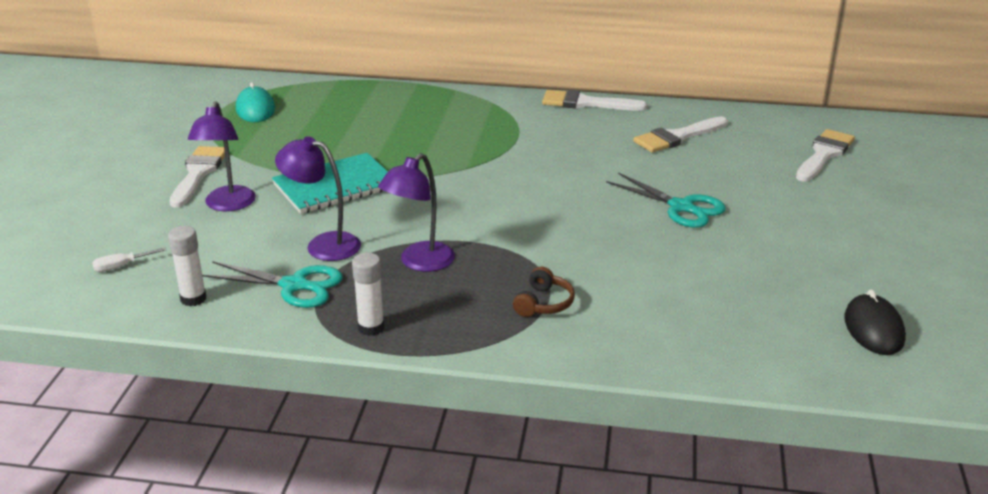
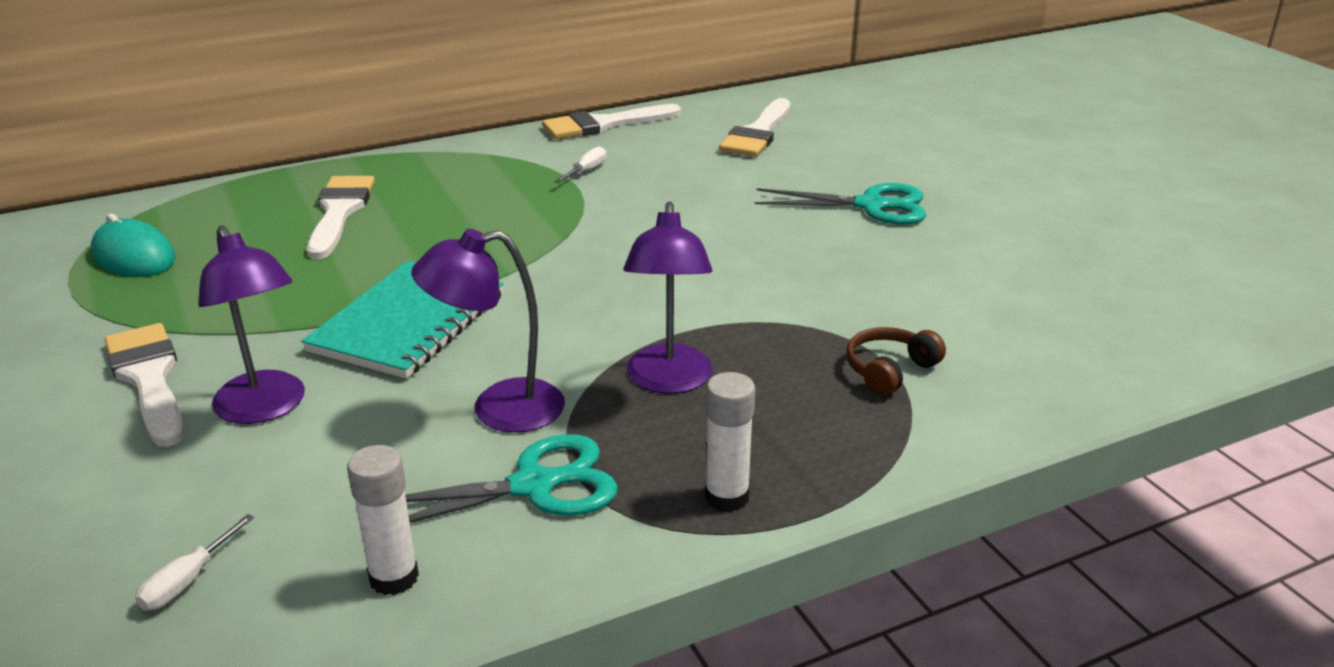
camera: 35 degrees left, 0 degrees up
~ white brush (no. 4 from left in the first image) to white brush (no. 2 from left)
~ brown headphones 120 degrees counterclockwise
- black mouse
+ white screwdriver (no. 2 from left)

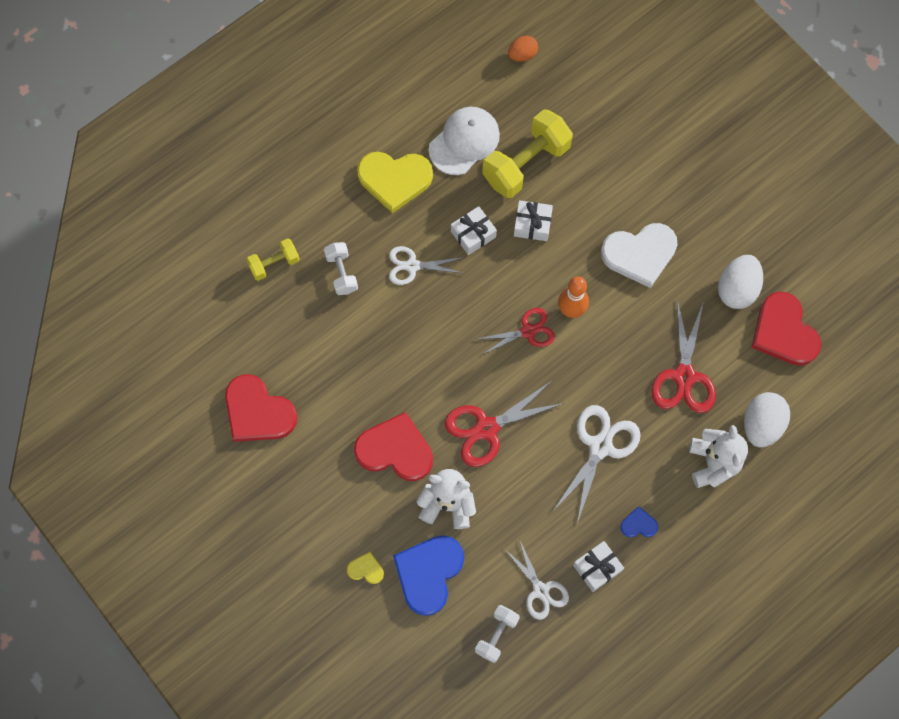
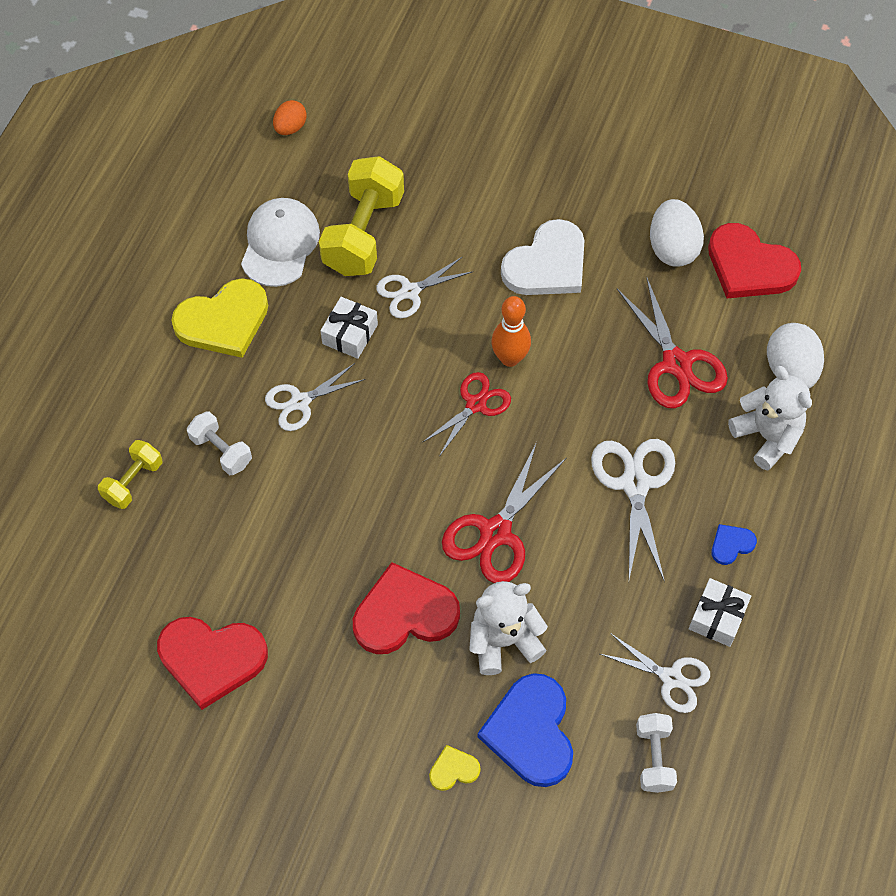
camera: 30 degrees left, 10 degrees down
~ white gift (no. 2 from left) to white scissors (no. 2 from left)

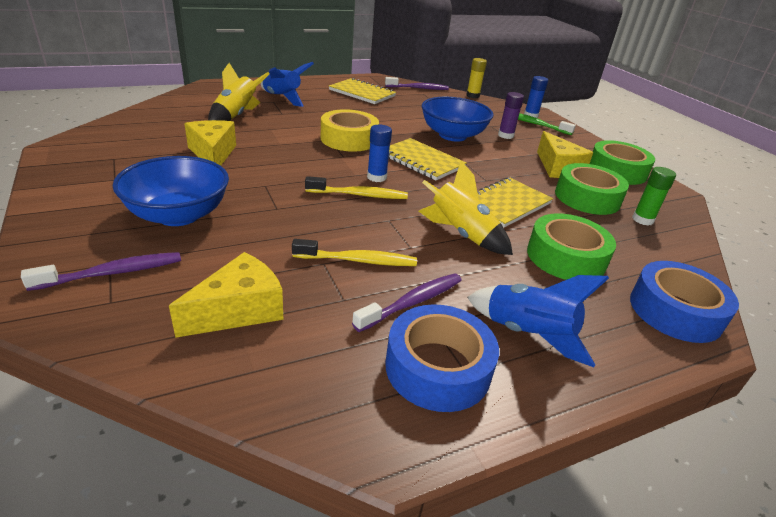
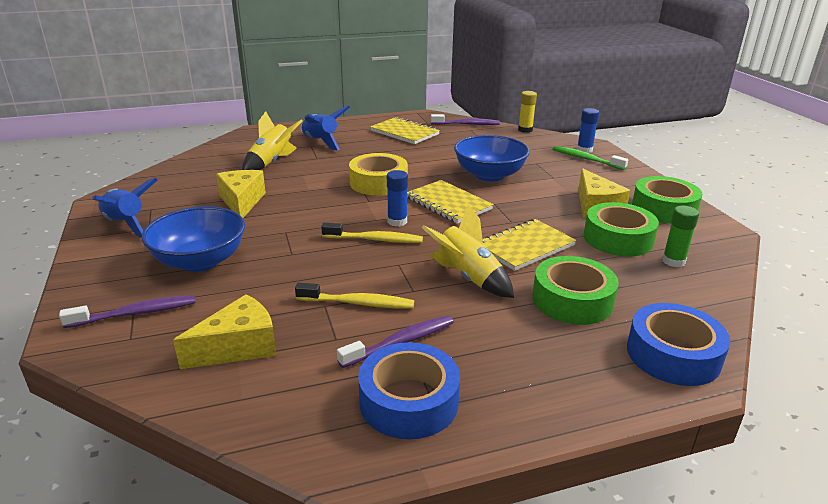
camera: 10 degrees right, 5 degrees down
- purple glue stick
~ blue rocket (no. 2 from left in the first image) to blue rocket (no. 1 from left)

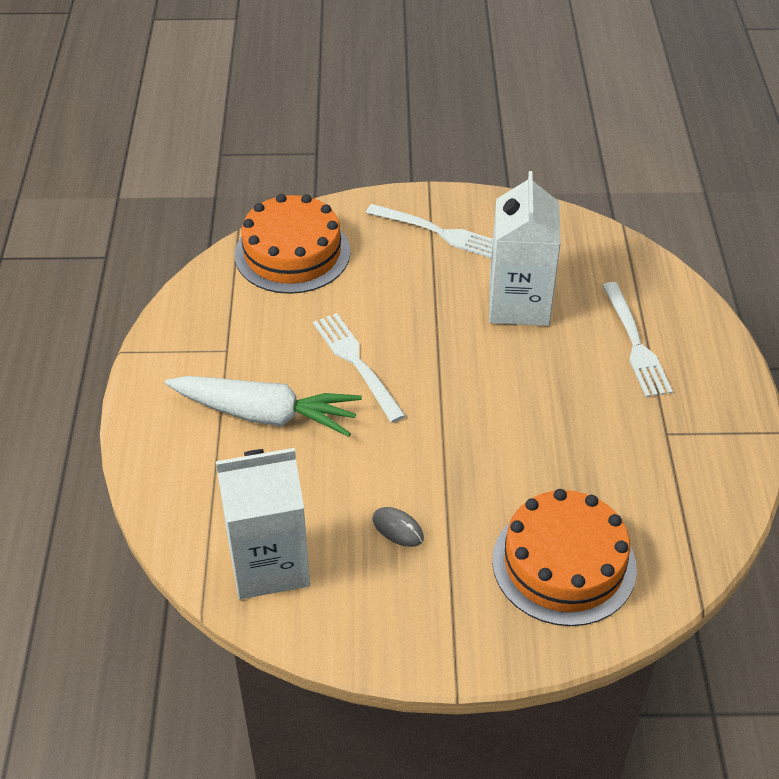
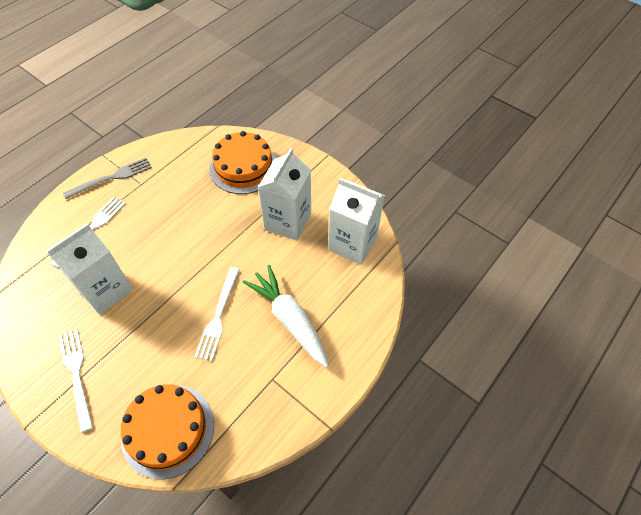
camera: 140 degrees left, 10 degrees up
~ grey mouse to white carton (no. 2 from left)
+ grey fork

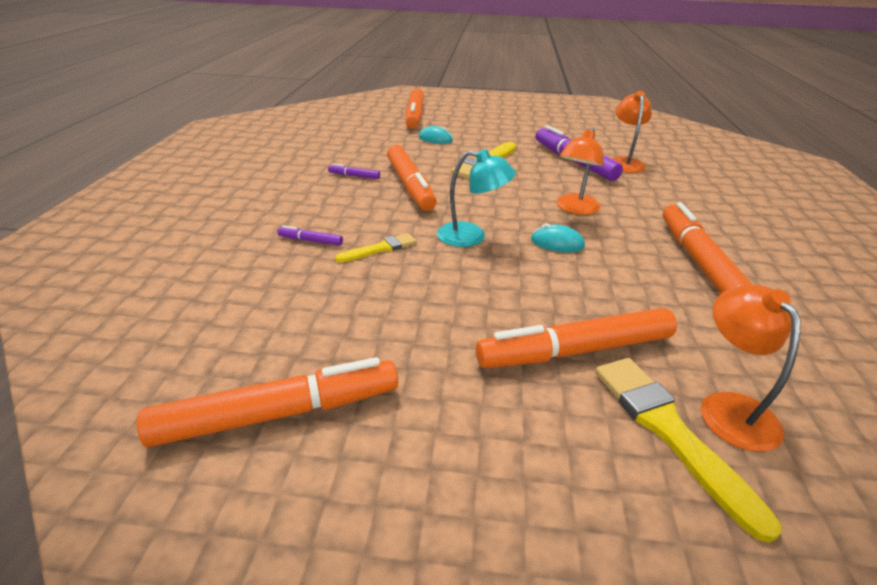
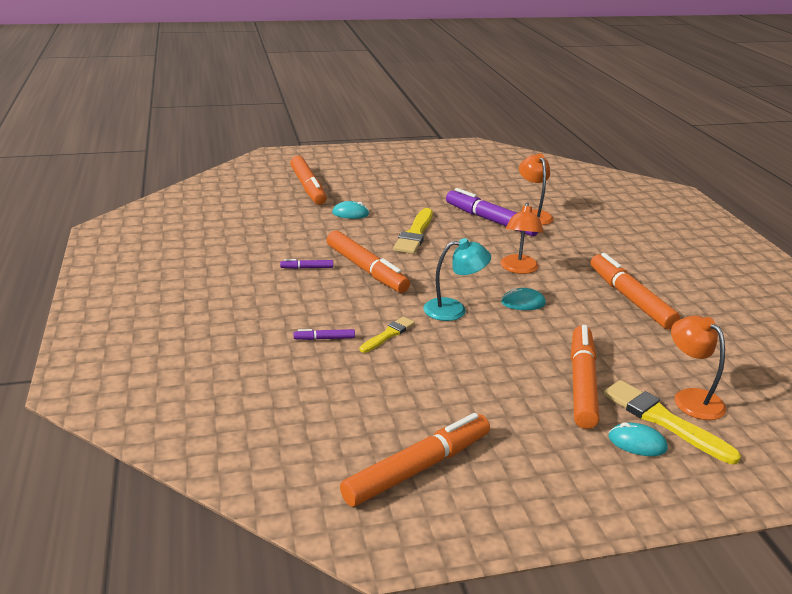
camera: 20 degrees left, 5 degrees down
~ orange marker (no. 4 from left) 135 degrees clockwise
+ turquoise mouse (no. 3 from left)

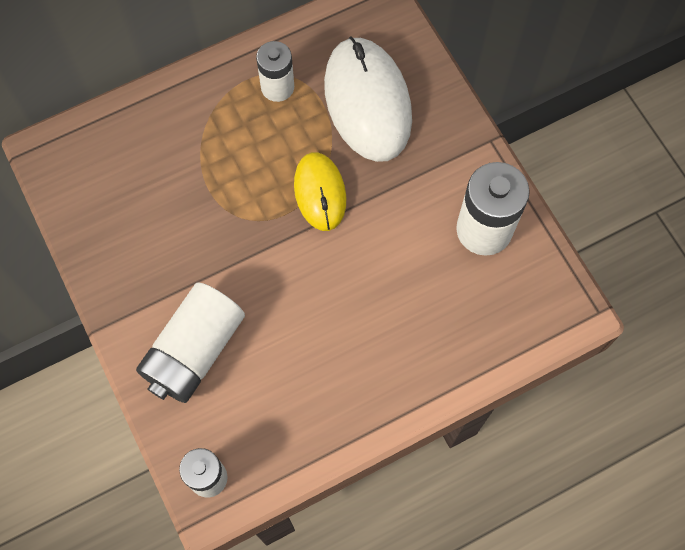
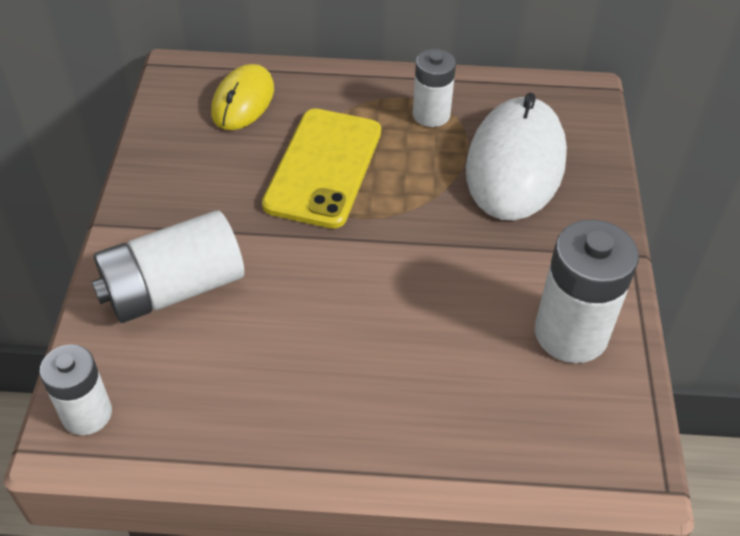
camera: 30 degrees right, 20 degrees down
~ yellow mouse
+ yellow phone

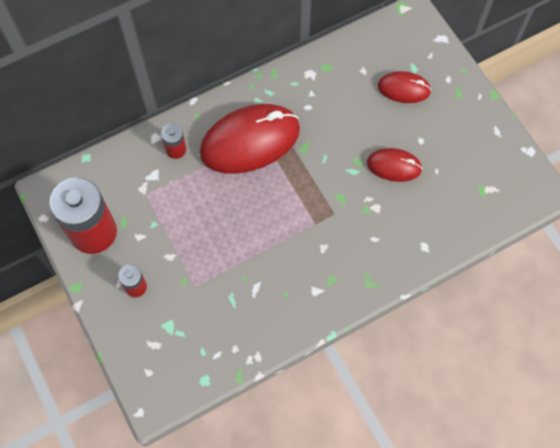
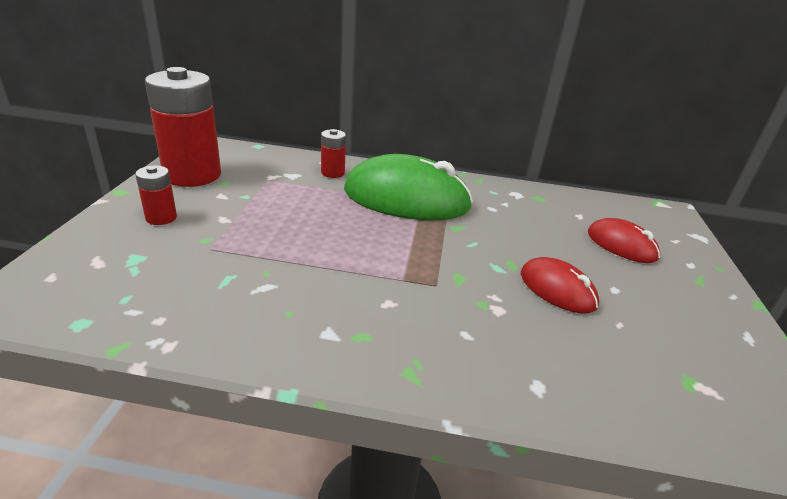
camera: 35 degrees right, 35 degrees down
~ red mouse (no. 1 from left) to green mouse

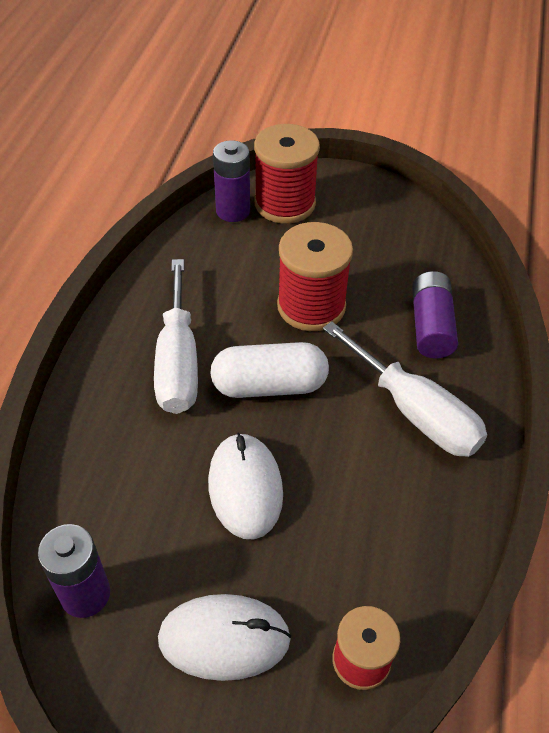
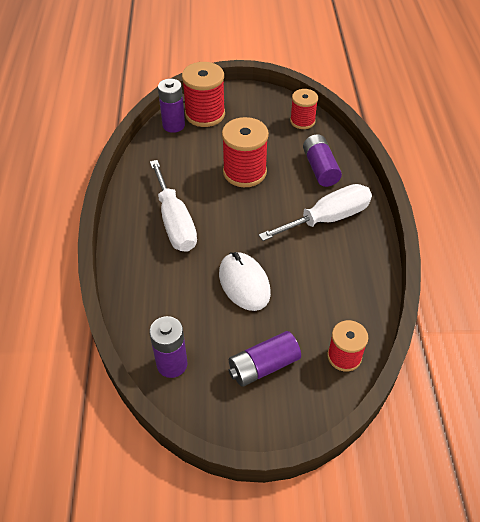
camera: 15 degrees left, 0 degrees up
~ white screwdriver (no. 2 from left) 60 degrees counterclockwise
- white capsule
~ white mouse (no. 1 from left) to purple battery (no. 3 from left)
+ red spool (no. 3 from left)

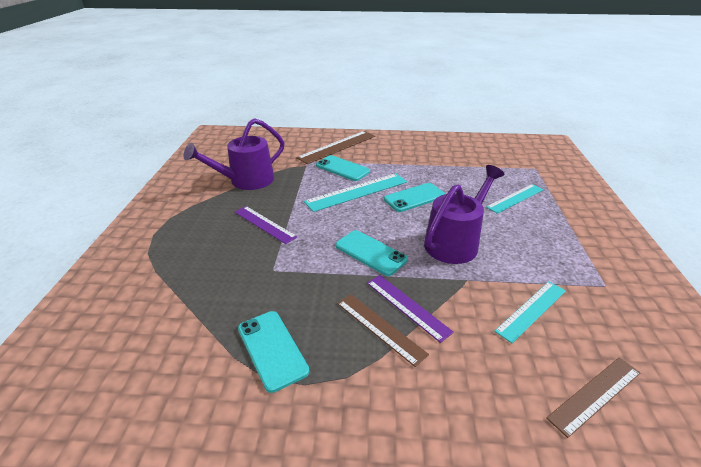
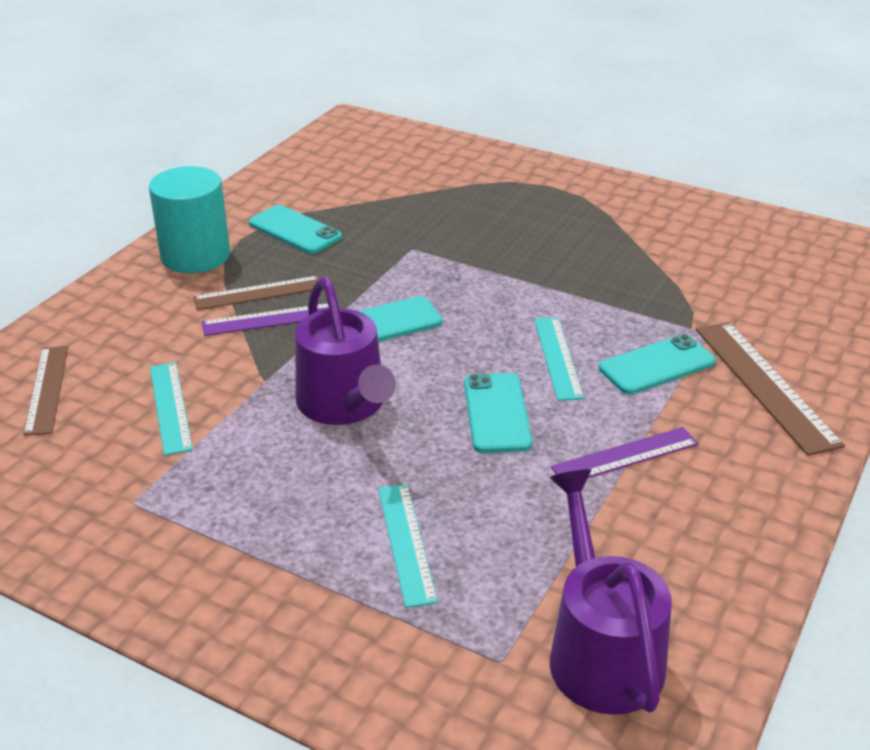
camera: 115 degrees right, 0 degrees up
~ purple watering can (no. 1 from left in the first image) to purple watering can (no. 2 from left)
~ turquoise ruler (no. 1 from left in the first image) x0.66
~ purple ruler (no. 1 from left in the first image) to purple ruler (no. 2 from left)
~ turquoise phone (no. 1 from left) 45 degrees clockwise
+ turquoise cylinder

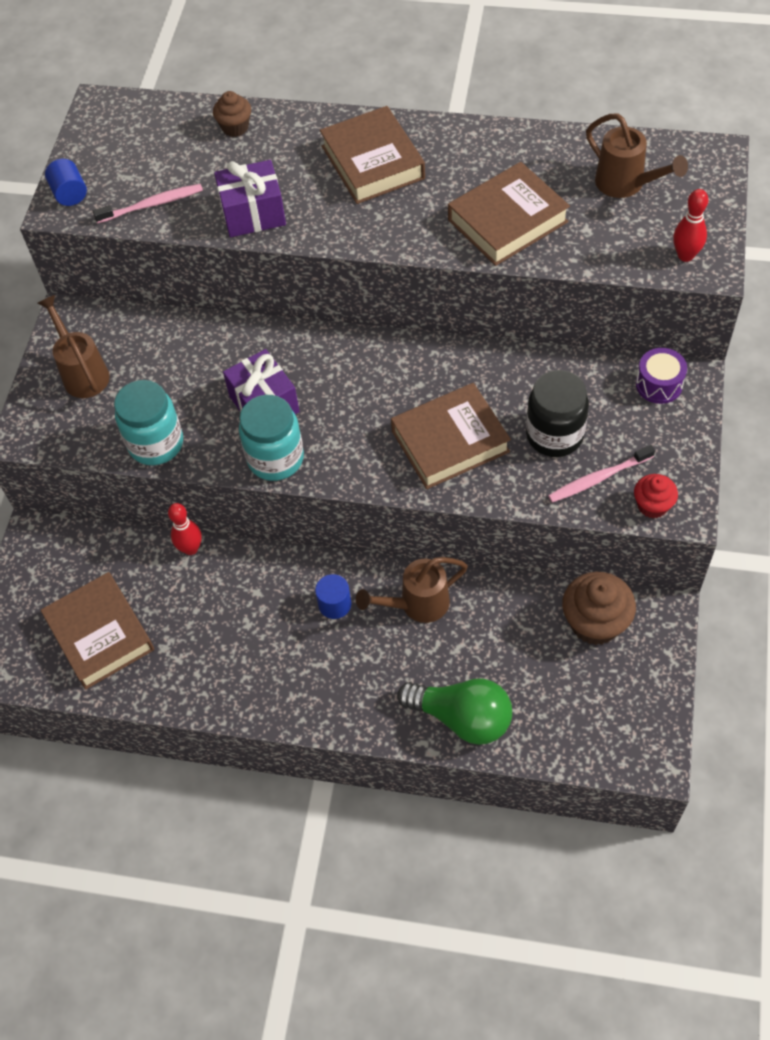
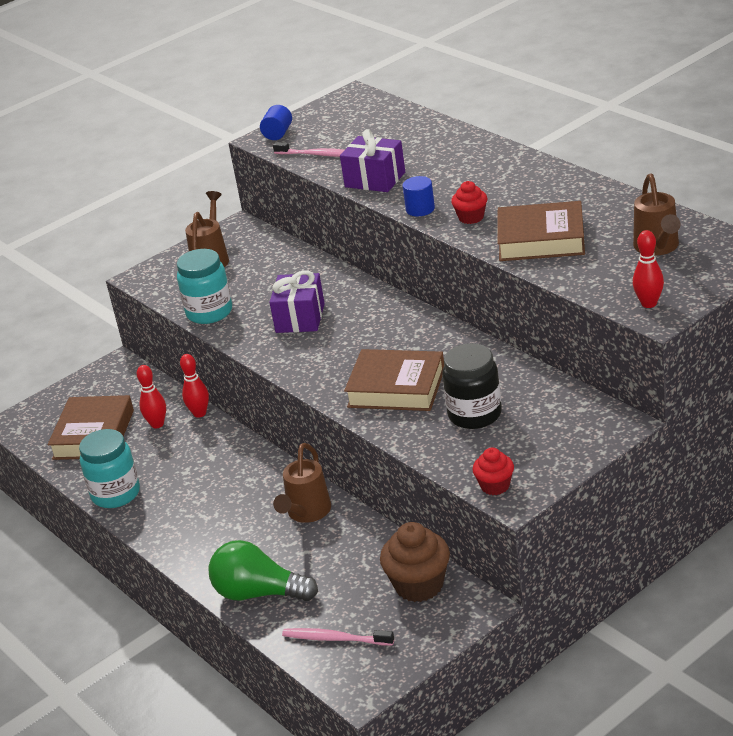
camera: 40 degrees right, 25 degrees down
- brown cupcake (no. 1 from left)
- brown book (no. 2 from left)
- purple drum
~ turquoise jar (no. 2 from left in the first image) to turquoise jar (no. 1 from left)
~ pink toothbrush (no. 2 from left)
~ brown watering can (no. 2 from left) 90 degrees counterclockwise
~ blue cylinder (no. 2 from left)
~ green light bulb 135 degrees clockwise
+ red cupcake (no. 1 from left)
+ red bowling pin (no. 1 from left)

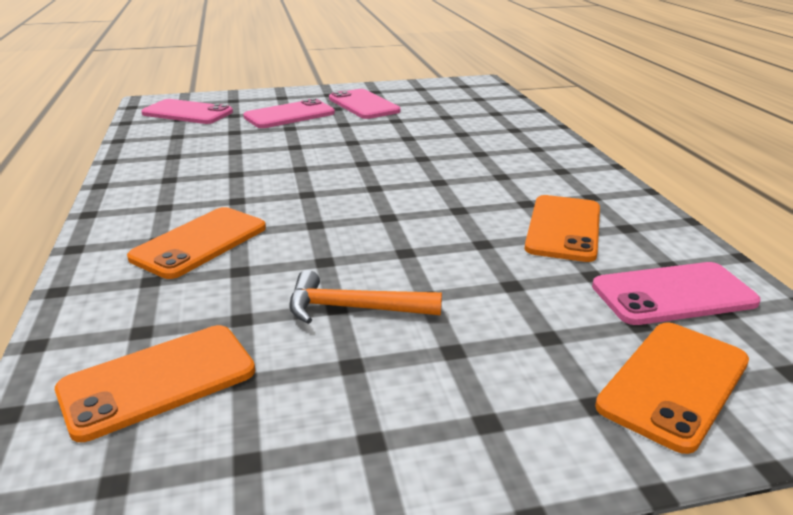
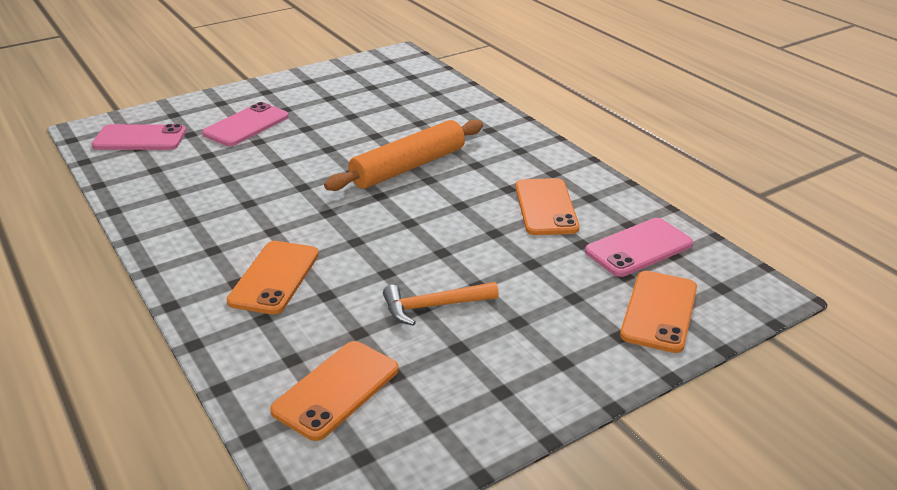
camera: 20 degrees left, 5 degrees up
- pink phone (no. 3 from left)
+ orange rolling pin

